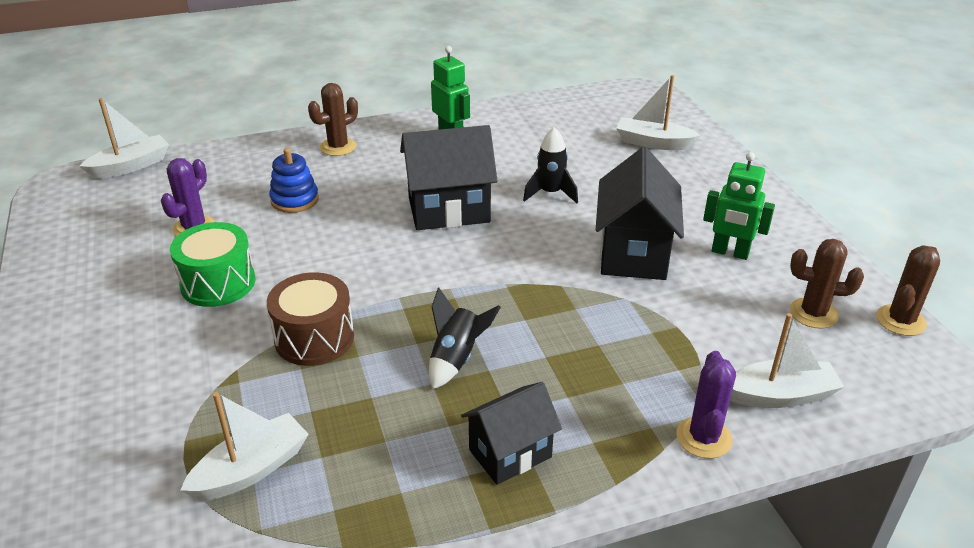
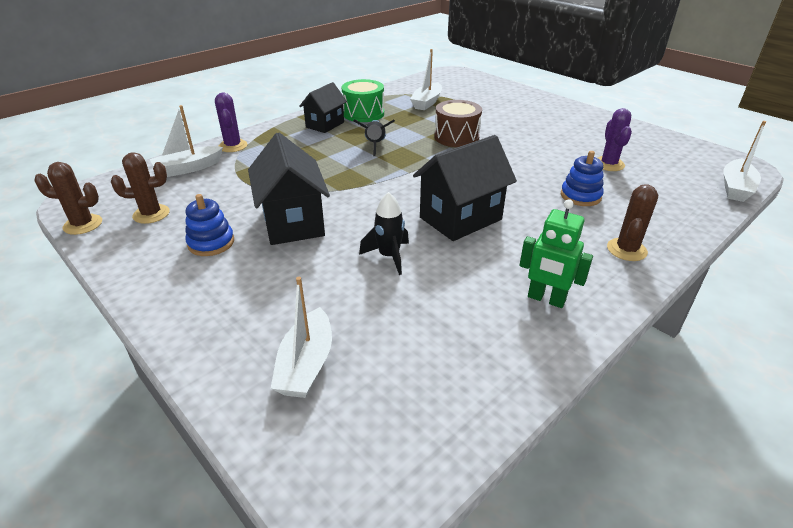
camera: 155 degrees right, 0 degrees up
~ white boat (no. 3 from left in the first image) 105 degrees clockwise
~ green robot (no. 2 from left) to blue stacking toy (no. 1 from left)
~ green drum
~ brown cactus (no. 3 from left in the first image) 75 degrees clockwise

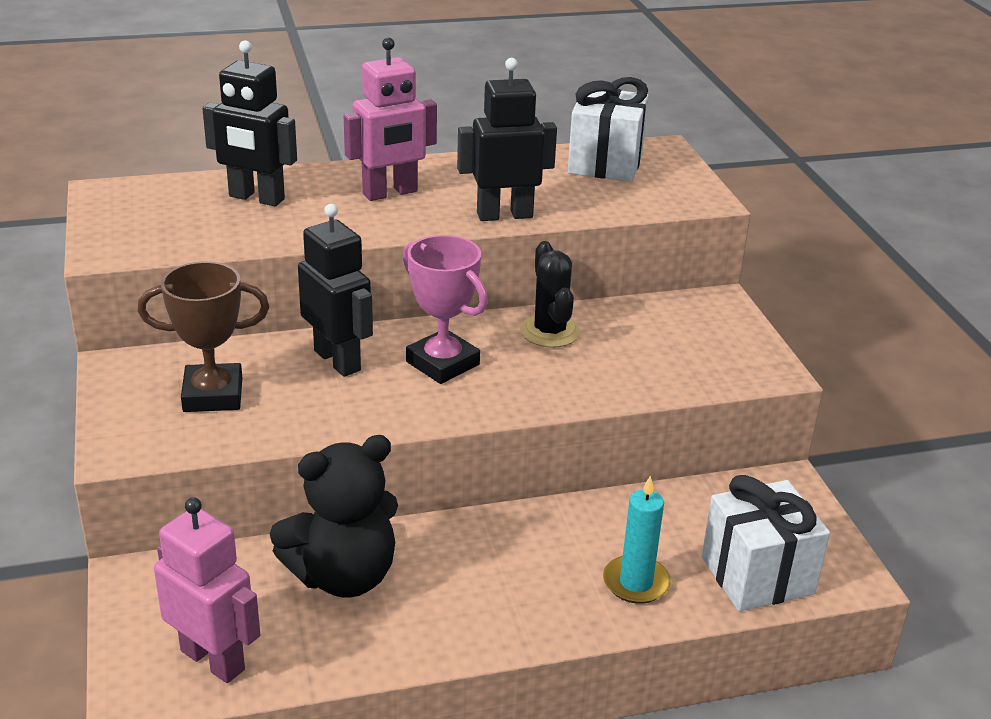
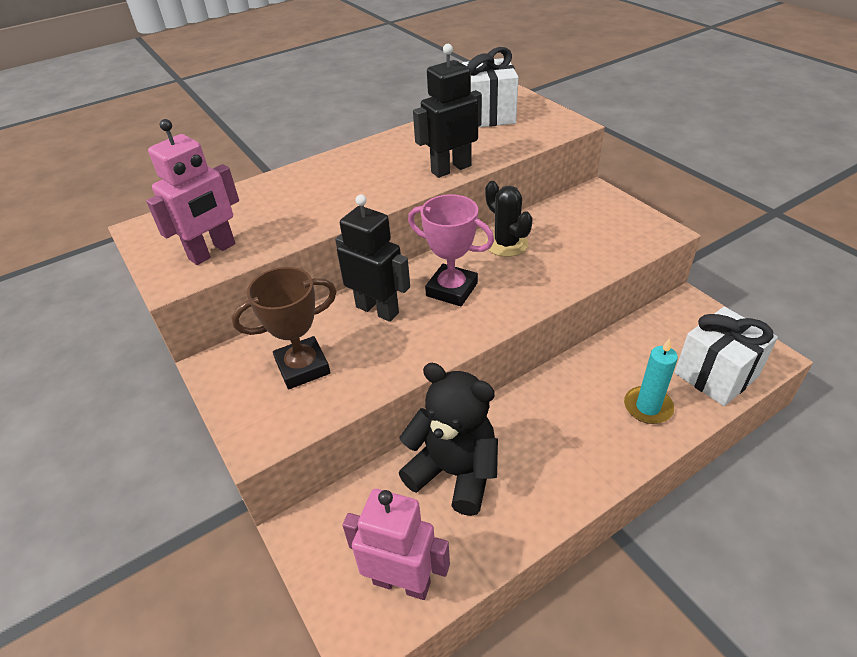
camera: 15 degrees left, 10 degrees up
~ pink robot (no. 2 from left in the first image) to pink robot (no. 1 from left)
- black robot (no. 1 from left)
~ black teddy bear 105 degrees counterclockwise

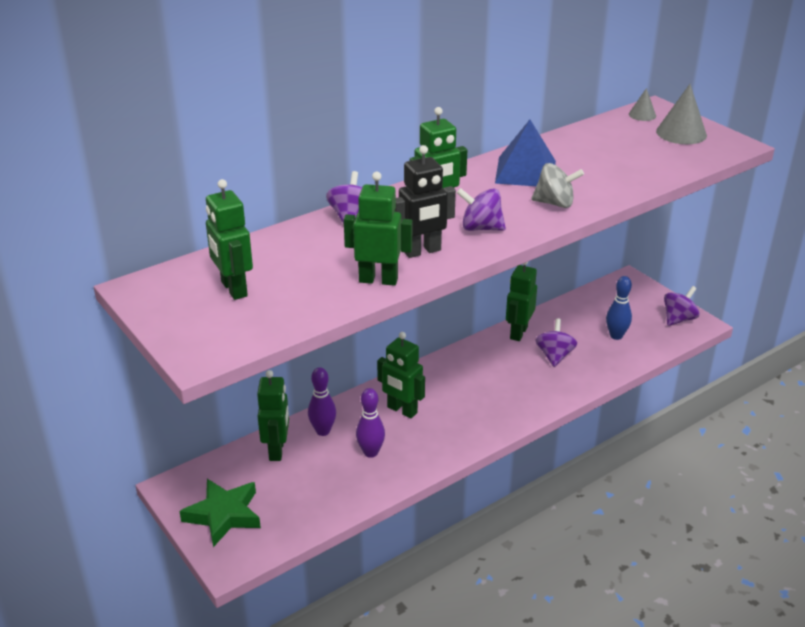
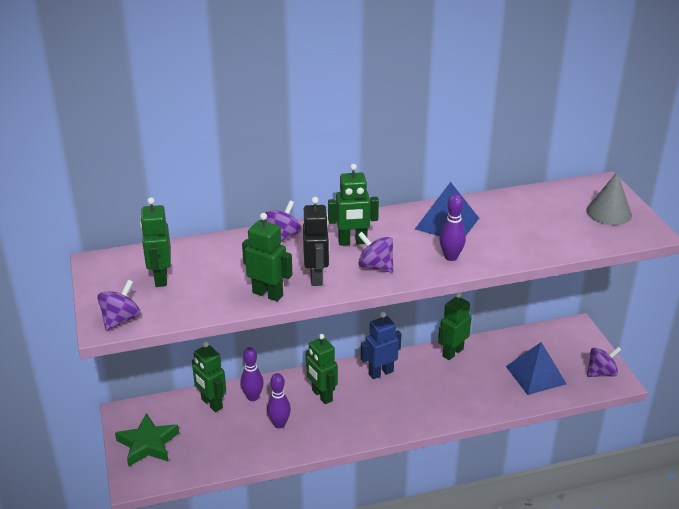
camera: 20 degrees right, 0 degrees up
- grey cone (no. 1 from left)
~ black robot 90 degrees counterclockwise
~ grey spinning top to purple bowling pin (no. 3 from left)
~ blue bowling pin to blue pyramid (no. 2 from left)
~ purple spinning top (no. 3 from left in the first image) to purple spinning top (no. 1 from left)
~ green robot (no. 2 from left) 120 degrees clockwise
+ blue robot

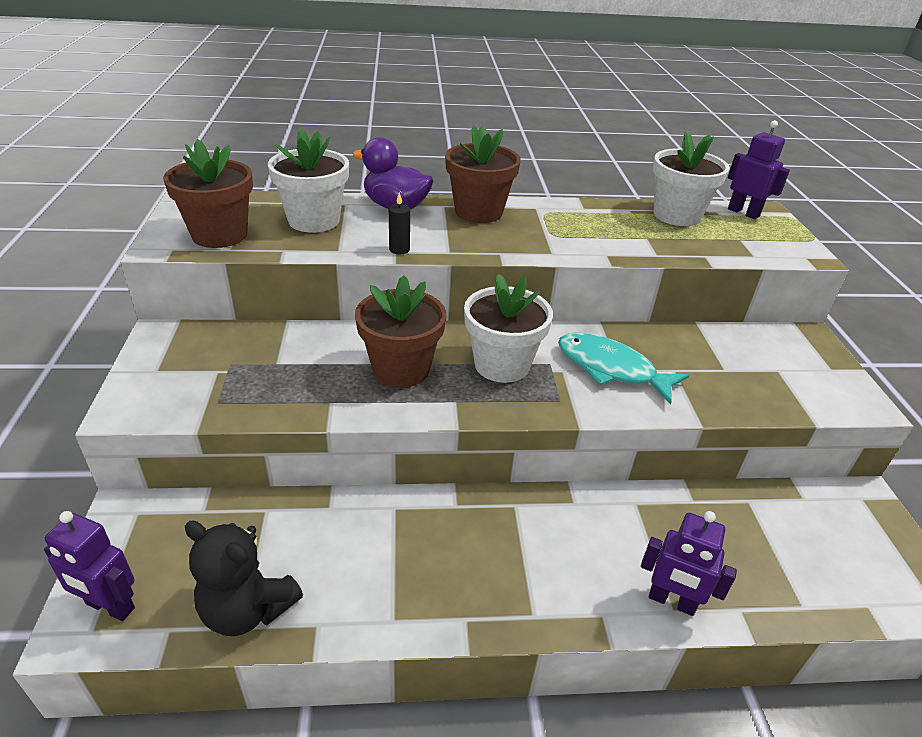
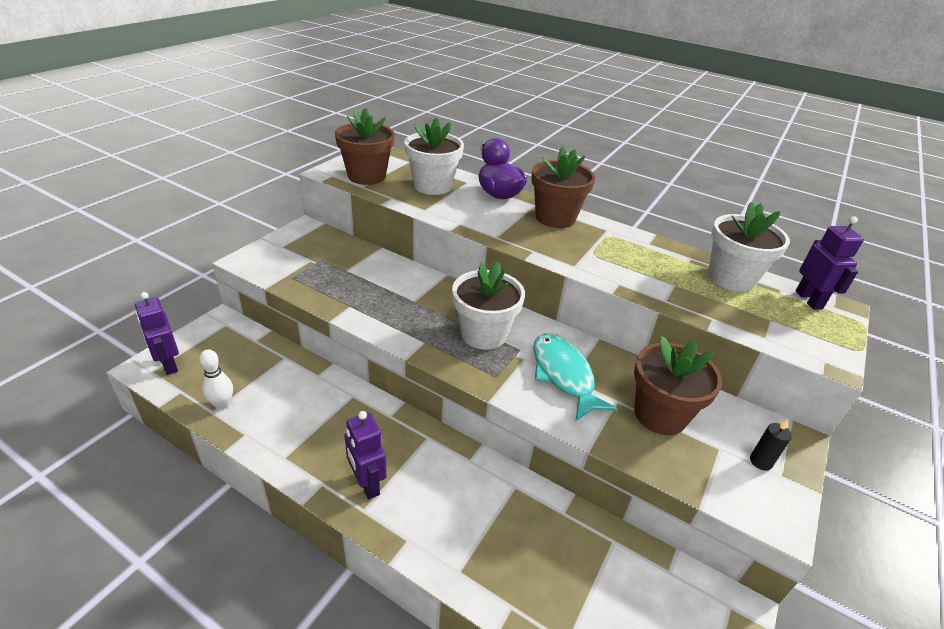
camera: 35 degrees right, 0 degrees up
~ black candle
~ brown flower pot (no. 2 from left in the first image) to brown flower pot (no. 3 from left)
~ purple robot (no. 2 from left)
~ black teddy bear to white bowling pin

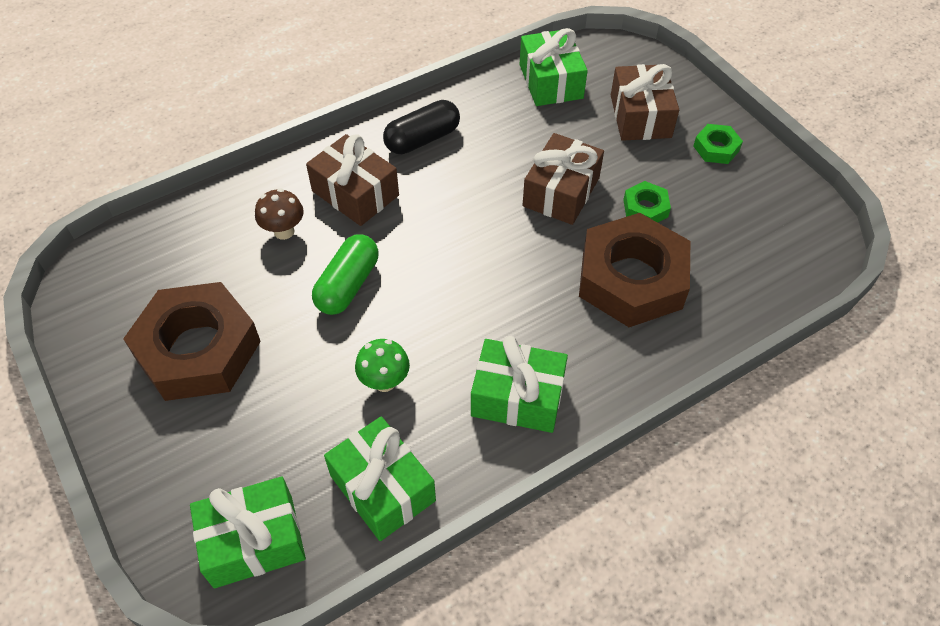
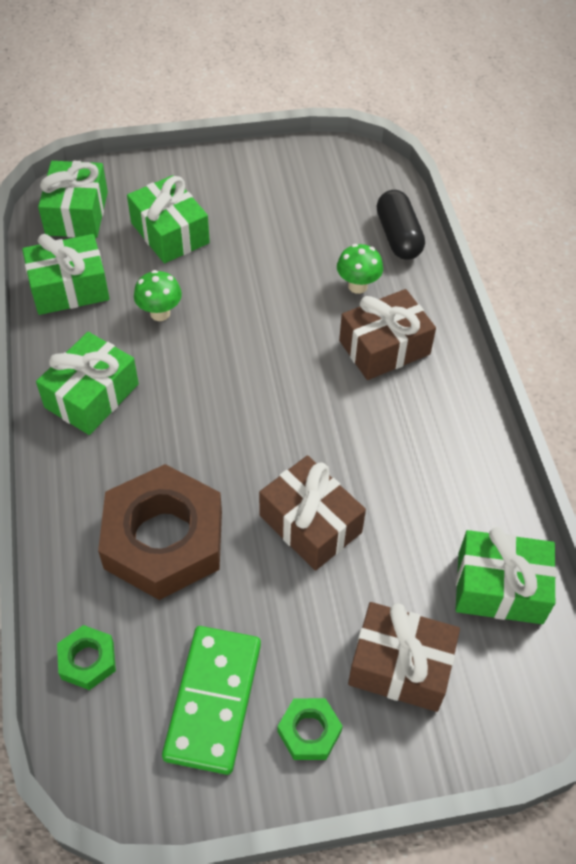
camera: 110 degrees right, 0 degrees up
~ black capsule
~ green nut (no. 1 from left)
~ brown mushroom to green mushroom (no. 2 from left)
- green capsule
- brown nut (no. 1 from left)
+ green gift (no. 4 from left)
+ green domino

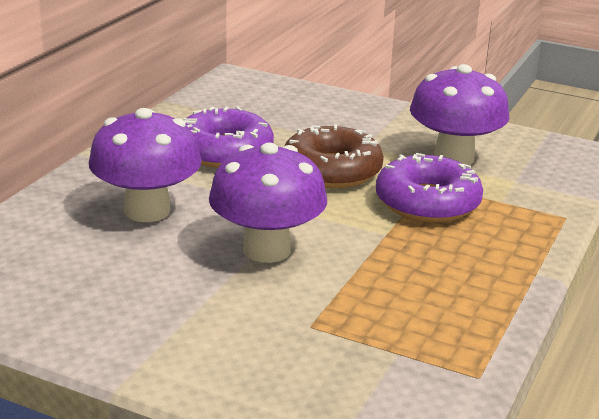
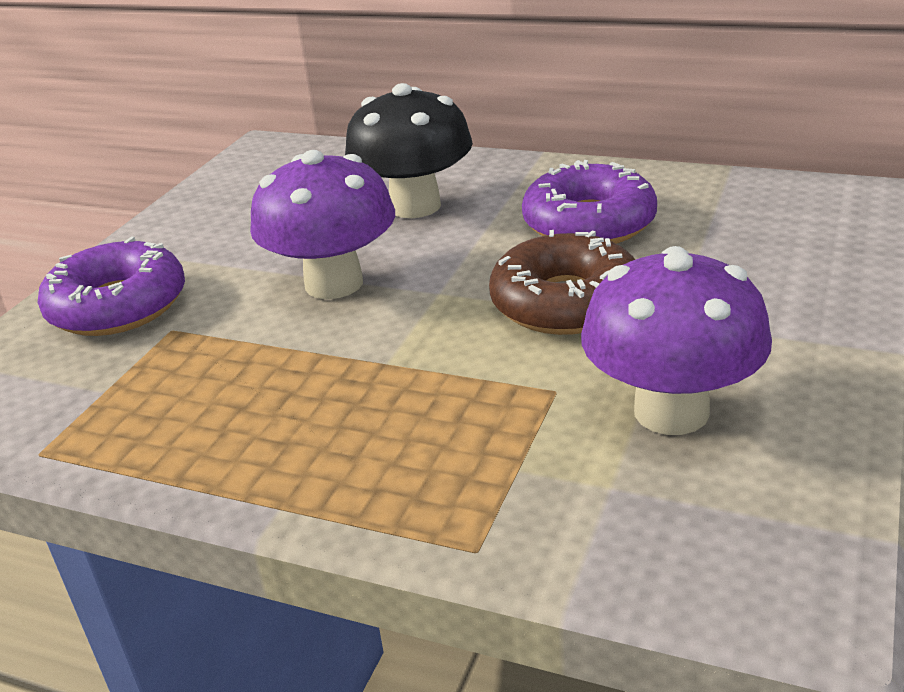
camera: 90 degrees right, 5 degrees up
~ purple mushroom (no. 1 from left) to black mushroom
~ purple donut (no. 2 from left in the first image) to purple donut (no. 1 from left)

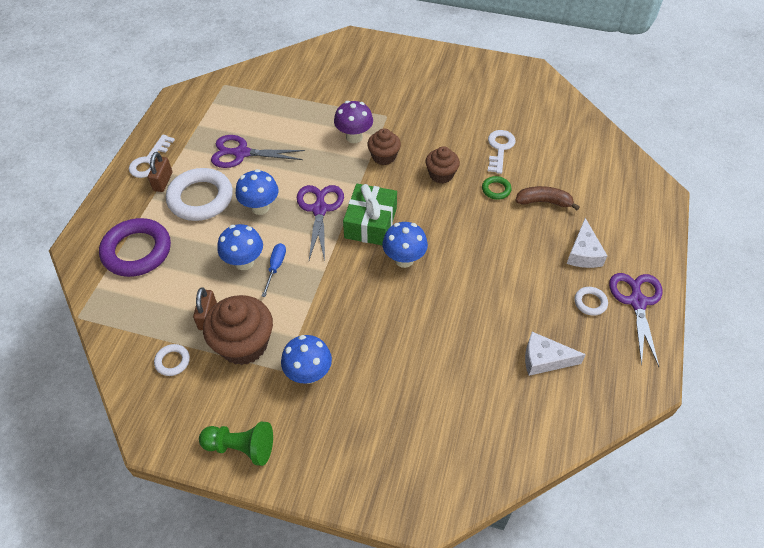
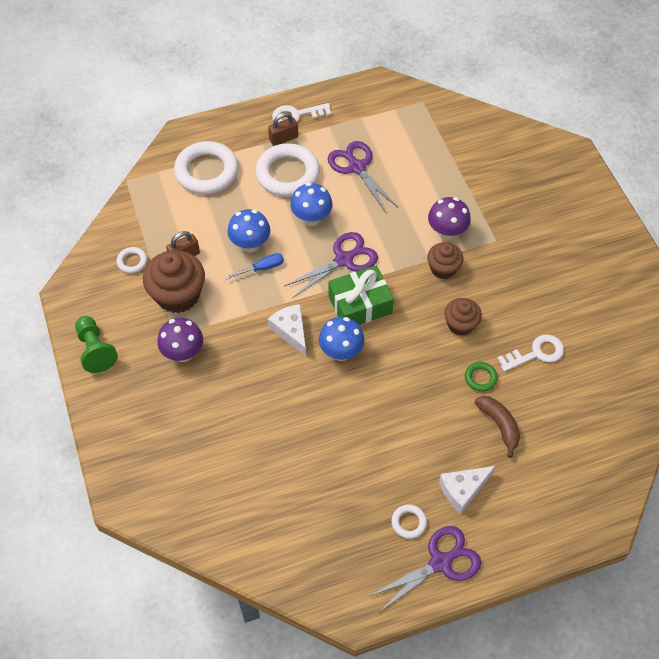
camera: 55 degrees right, 5 degrees up
~ purple ring to white ring (no. 2 from left)
~ white cheese (no. 1 from left)
~ blue mushroom (no. 3 from left) to purple mushroom (no. 1 from left)

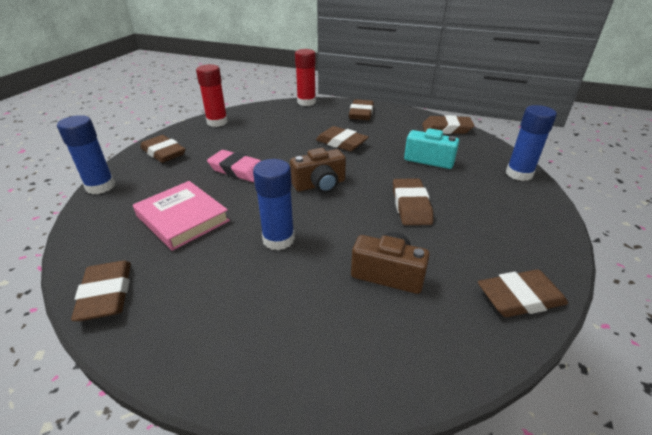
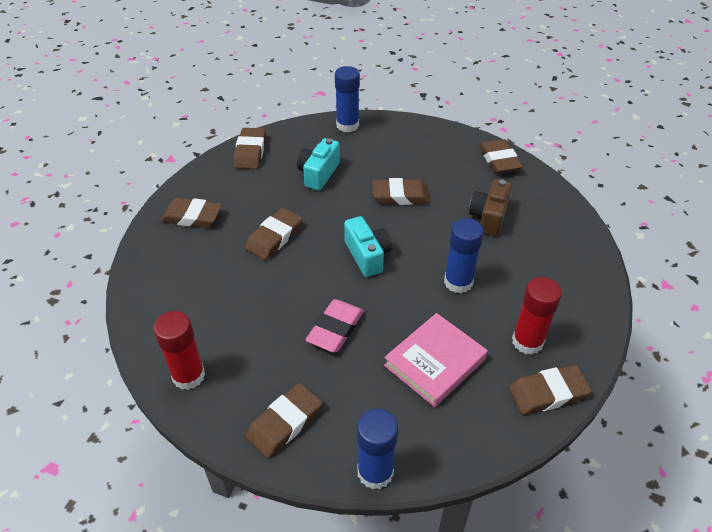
camera: 90 degrees left, 10 degrees up
~ red glue stick (no. 2 from left)
~ brown camera (no. 1 from left) to turquoise camera (no. 2 from left)

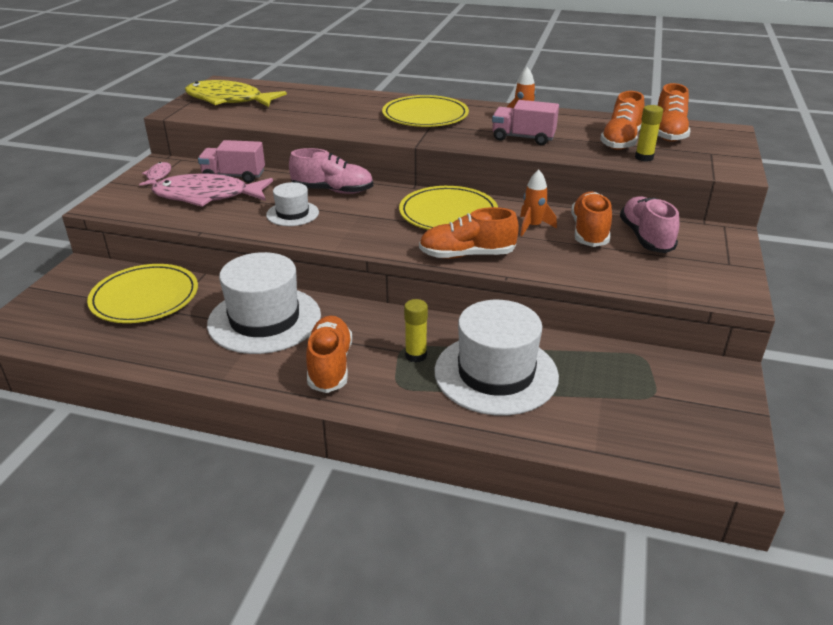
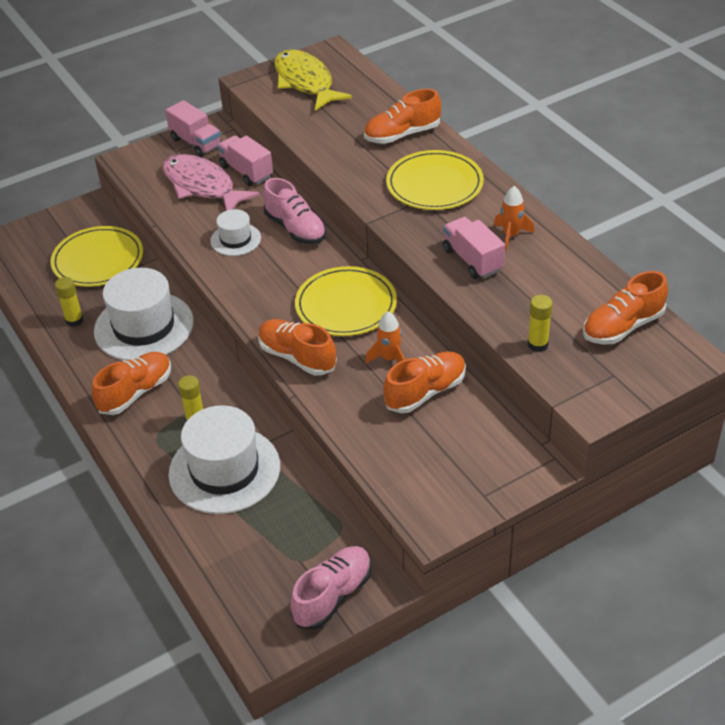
camera: 45 degrees right, 10 degrees up
~ orange shoe (no. 4 from left in the first image) to orange shoe (no. 3 from left)
~ pink fish (no. 1 from left) to pink truck (no. 1 from left)
~ pink shoe (no. 2 from left)
+ yellow glue stick (no. 1 from left)

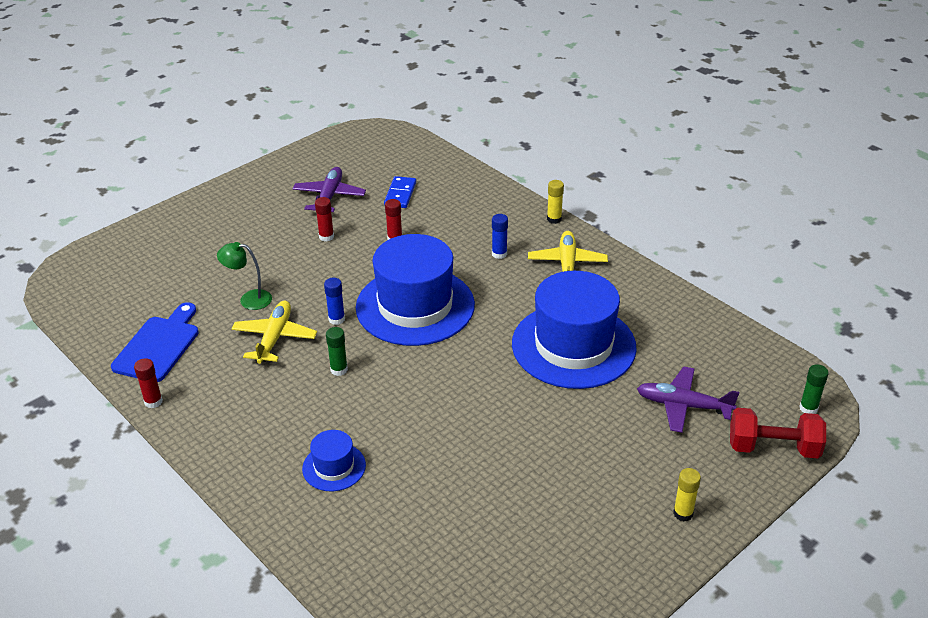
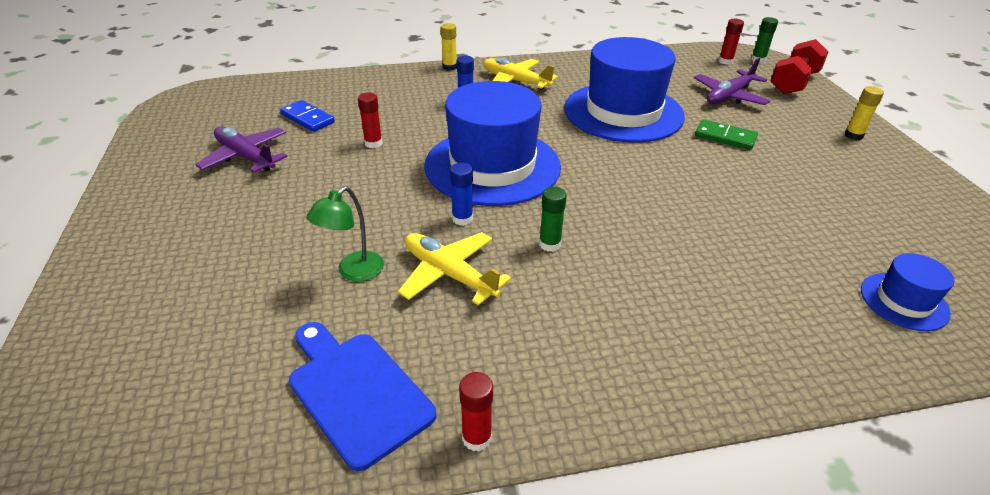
camera: 60 degrees left, 0 degrees up
~ red glue stick (no. 2 from left in the first image) to red glue stick (no. 3 from left)
~ blue hat (no. 1 from left in the first image) to blue hat (no. 3 from left)
+ green domino

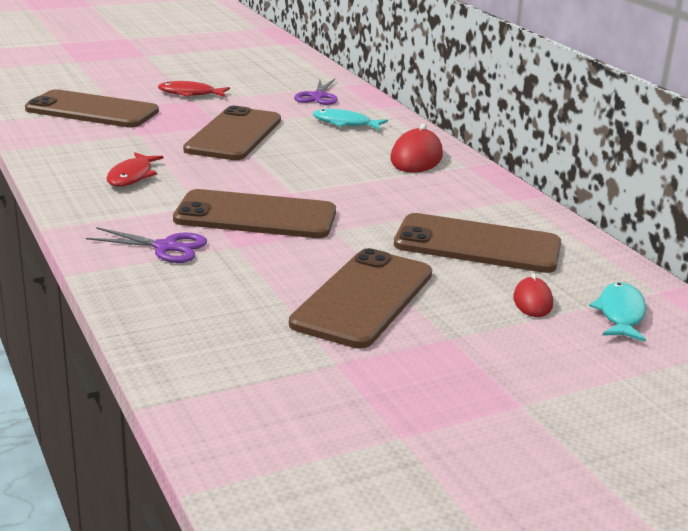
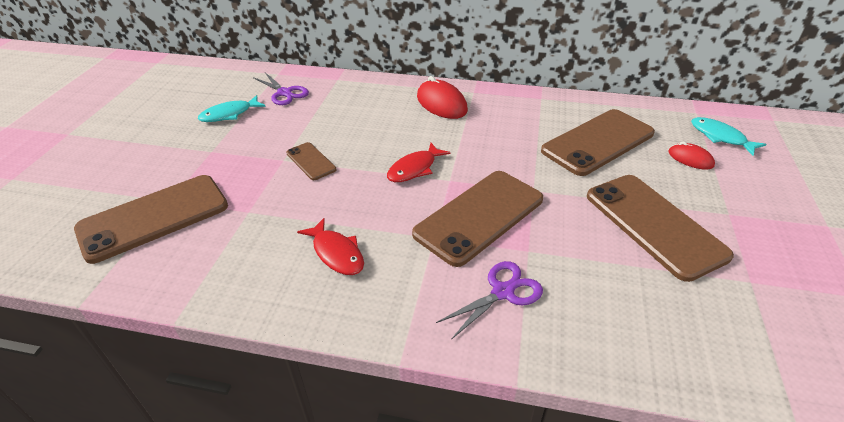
camera: 50 degrees left, 15 degrees up
~ red fish (no. 2 from left)
~ brown phone (no. 2 from left) x0.49
~ turquoise fish (no. 1 from left)

